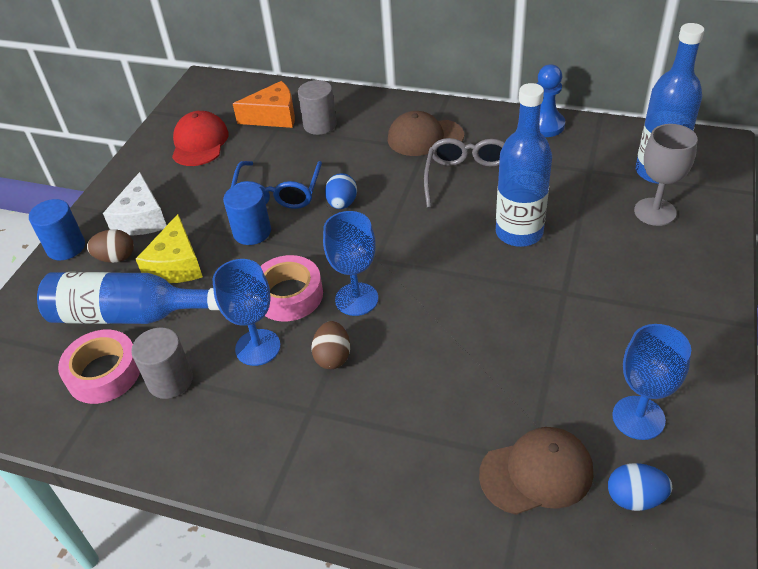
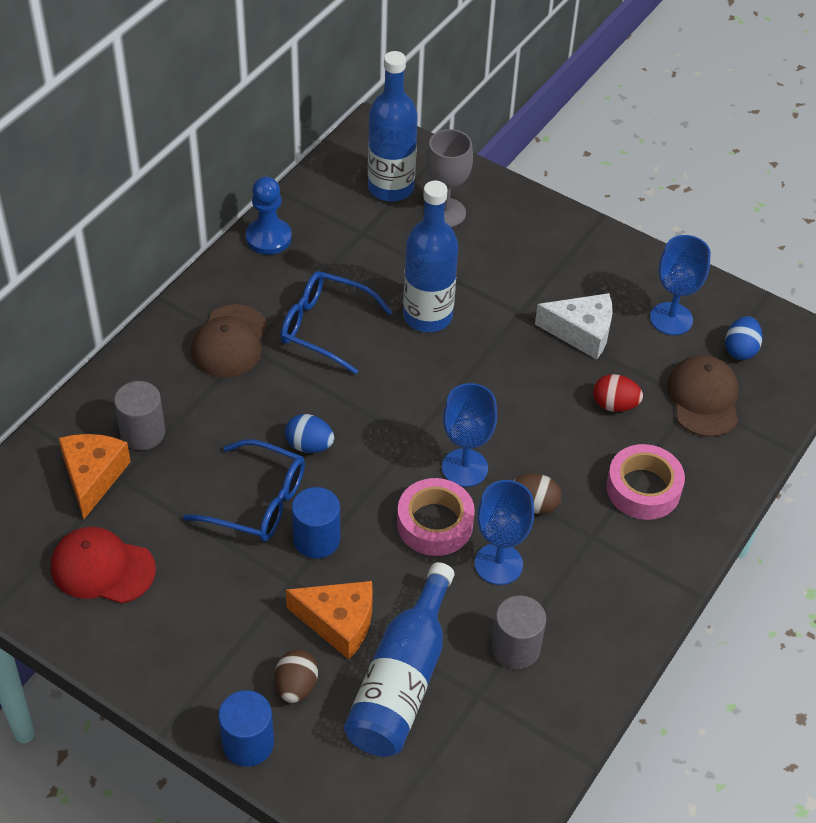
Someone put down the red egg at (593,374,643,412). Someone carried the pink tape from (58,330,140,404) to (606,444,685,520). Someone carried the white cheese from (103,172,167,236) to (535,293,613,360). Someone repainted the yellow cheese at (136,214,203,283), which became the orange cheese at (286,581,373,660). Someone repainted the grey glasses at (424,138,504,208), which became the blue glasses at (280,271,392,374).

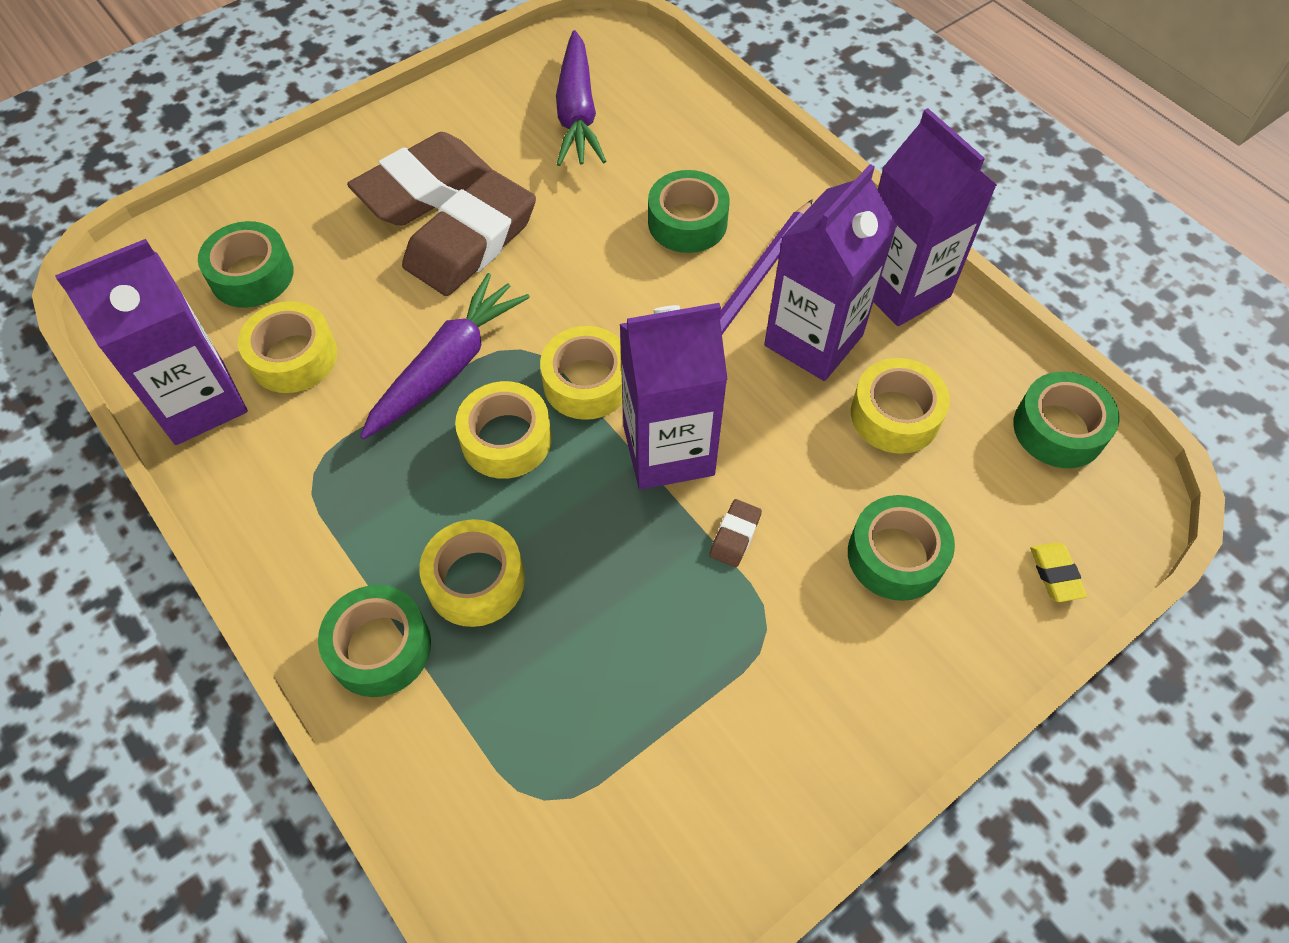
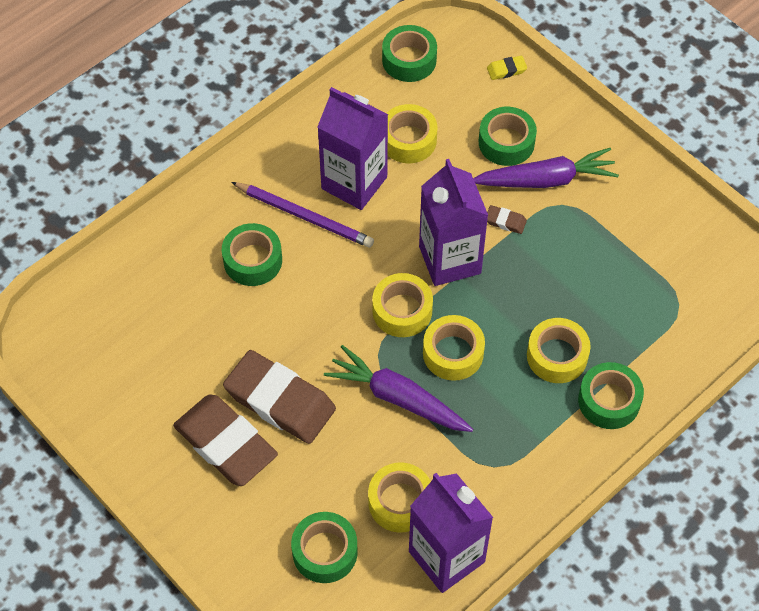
Someone took away the purple carton at (874,108,997,326). Someone carried the purple carrot from (556,30,606,166) to (473,148,619,188).

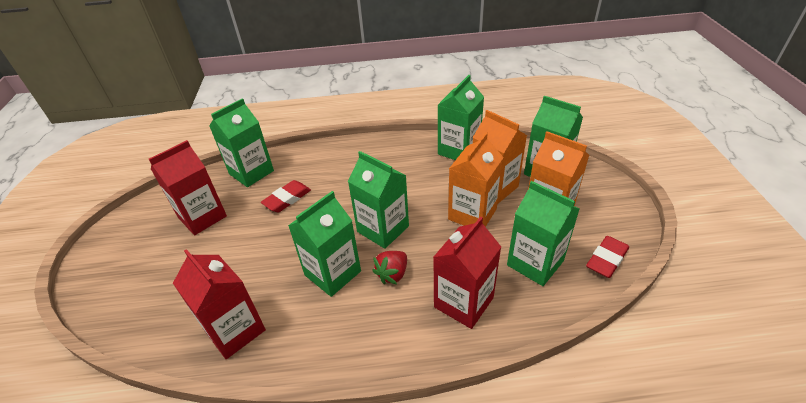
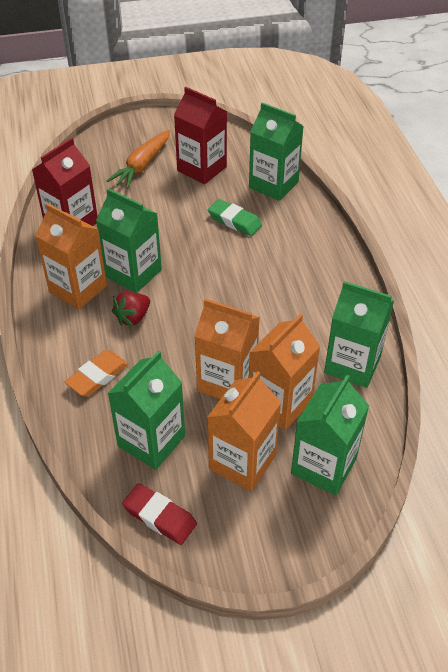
Someone took away the green carton at (348,151,409,249). Someone put down the orange carton at (35,203,107,309). Someone put down the orange carrot at (107,130,170,189). Someone swapped the red carton at (433,216,501,329) for the orange eraser at (65,350,128,396). Someone repainted the red eraser at (261,180,311,212), which became the green eraser at (208,199,262,236). Someone rotated the red strawberry at (372,251,407,284) by 75 degrees counterclockwise.

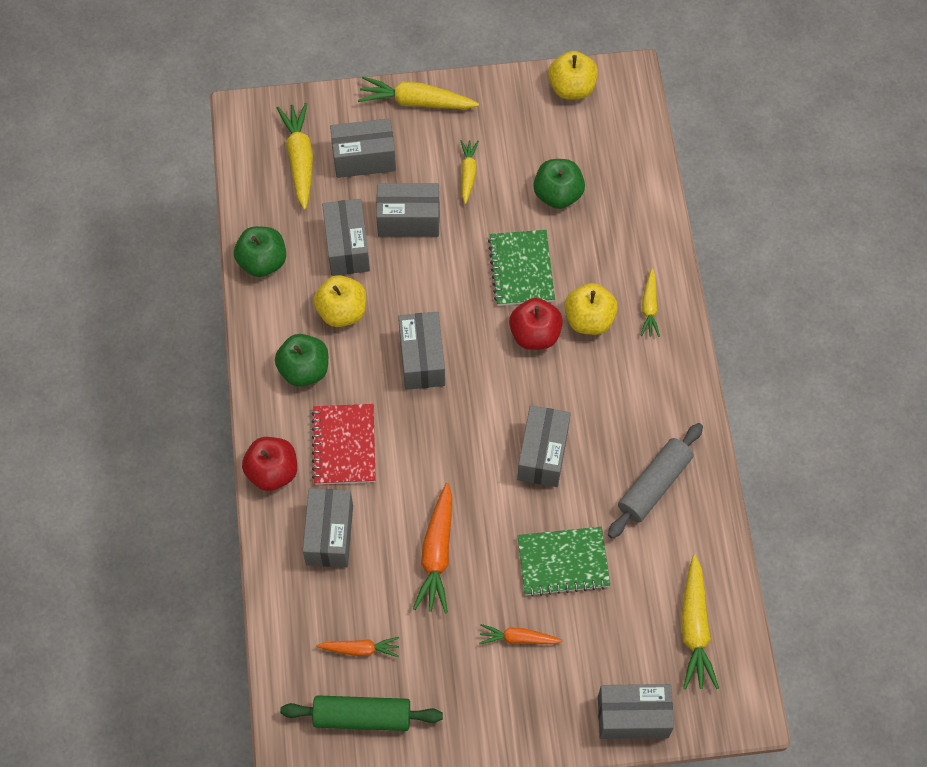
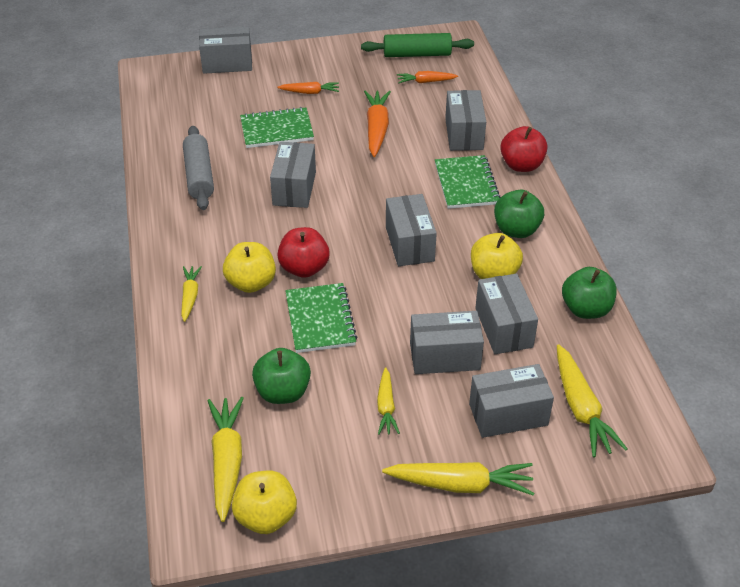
Someone carried the yellow carrot from (681,555,719,689) to (207,397,244,522). Someone repainted the red notebook at (311,404,376,485), which became the green notebook at (435,155,501,209). Someone rotated the grey rolling pin at (608,423,703,539) by 45 degrees counterclockwise.

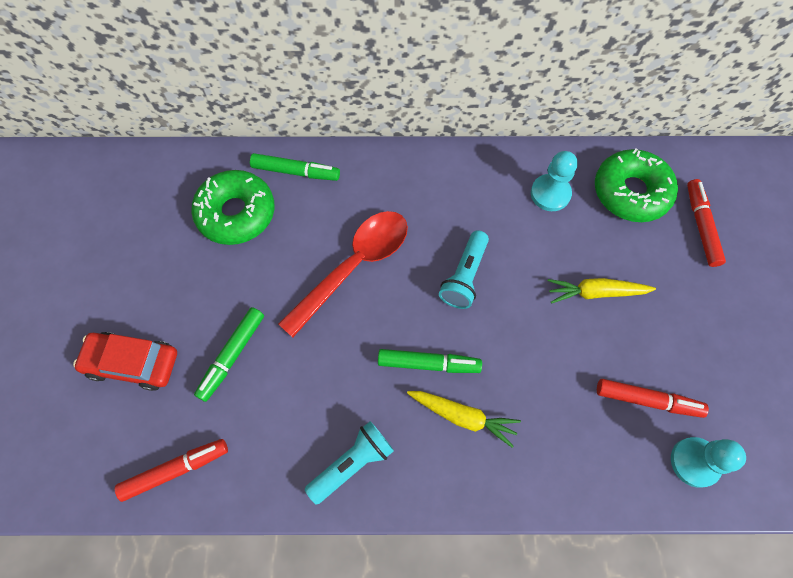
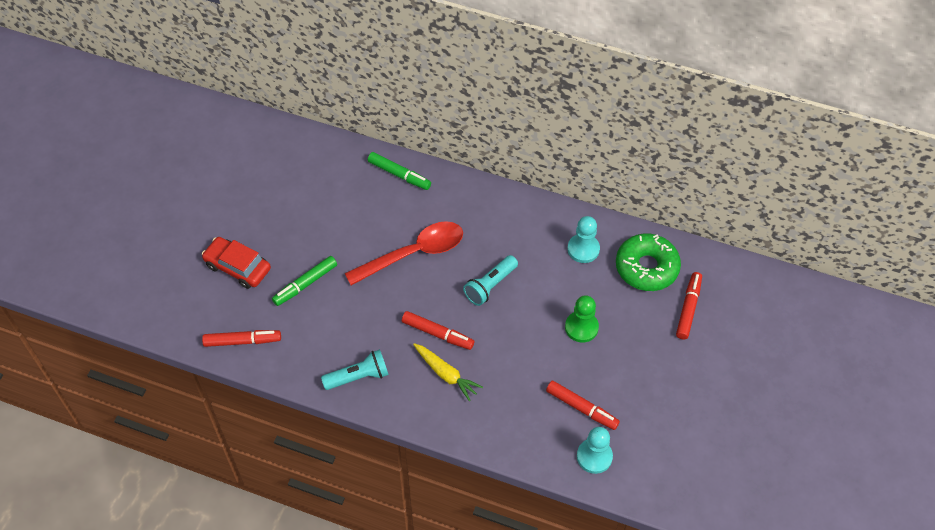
Someone took away the green donut at (191,170,275,245). Someone swapped the yellow carrot at (548,278,656,304) for the green pawn at (565,295,599,342). Someone repainted the green marker at (378,349,482,373), which became the red marker at (402,311,474,350).

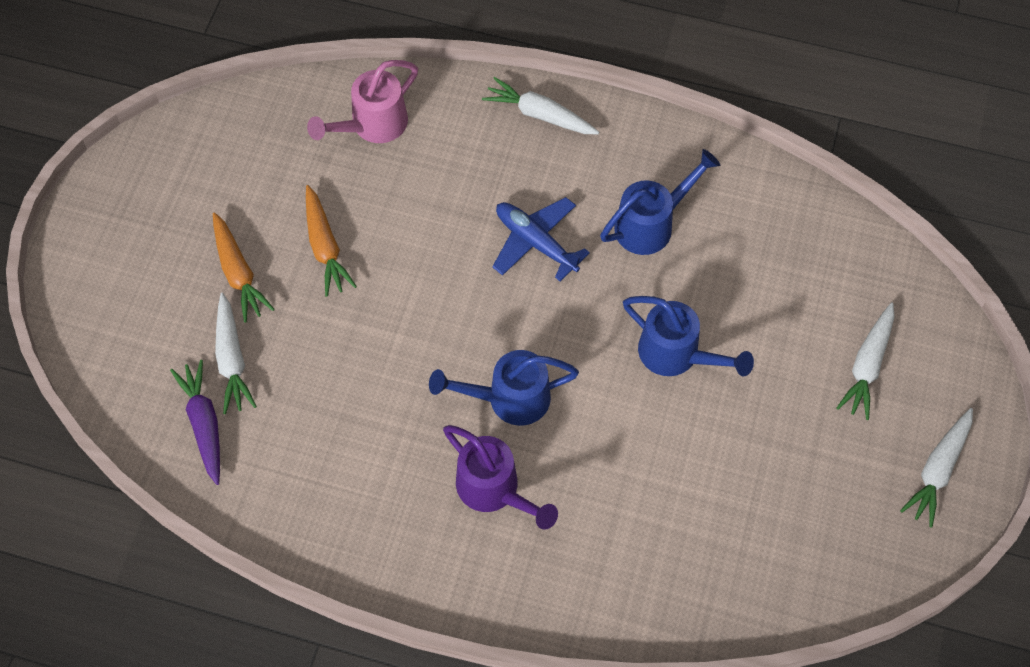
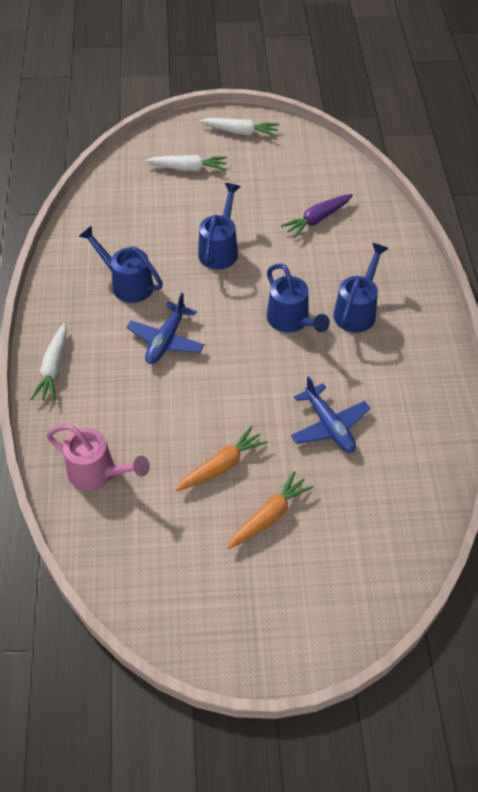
Someone took away the white carrot at (215,293,257,414). Someone put down the blue plane at (291,376,371,452). Someone carried the purple carrot from (170,360,220,485) to (281,194,353,238). Someone repainted the purple watering can at (443,425,558,530), which became the blue watering can at (333,243,389,333).

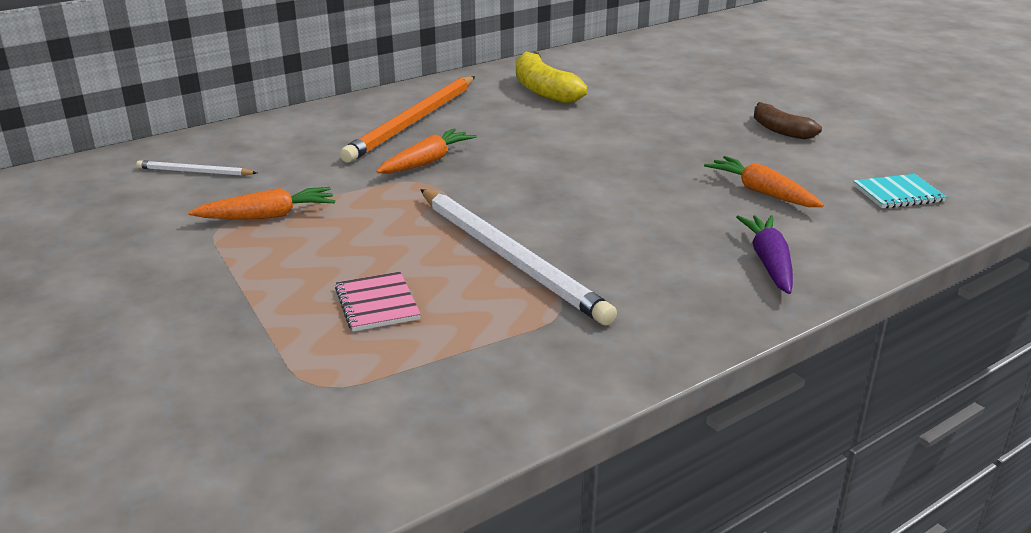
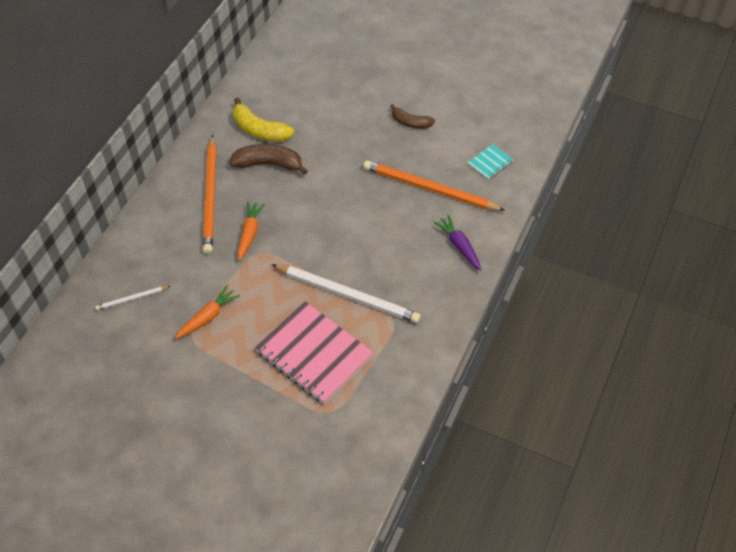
Someone put down the brown banana at (230,144,308,175). Someone swapped the orange carrot at (704,156,824,207) for the orange pencil at (363,160,506,211). Someone scaled the pink notebook at (335,272,421,331) by 2.24.

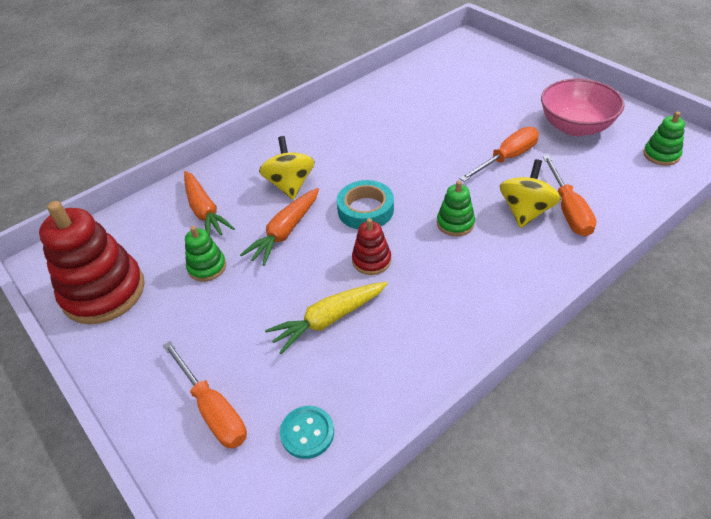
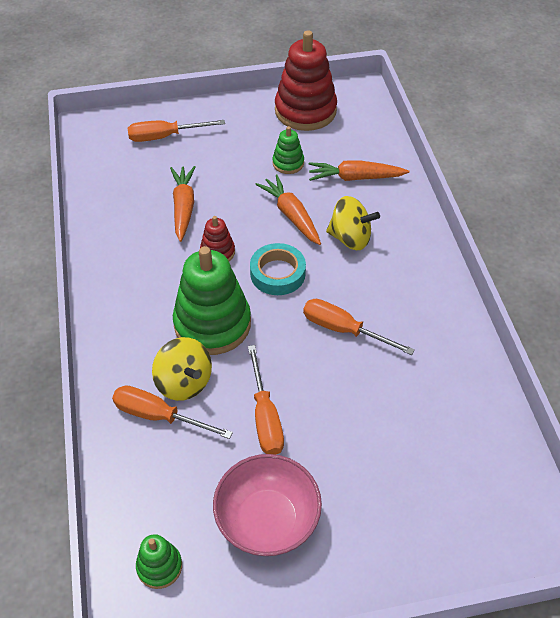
Someone took away the turquoise button at (280,406,334,459). Someone put down the orange screwdriver at (303,299,415,355). Someone repainted the yellow carrot at (265,282,388,354), which became the orange carrot at (170,166,195,242). Someone scaled the green stacking toy at (437,181,475,236) by 2.07.

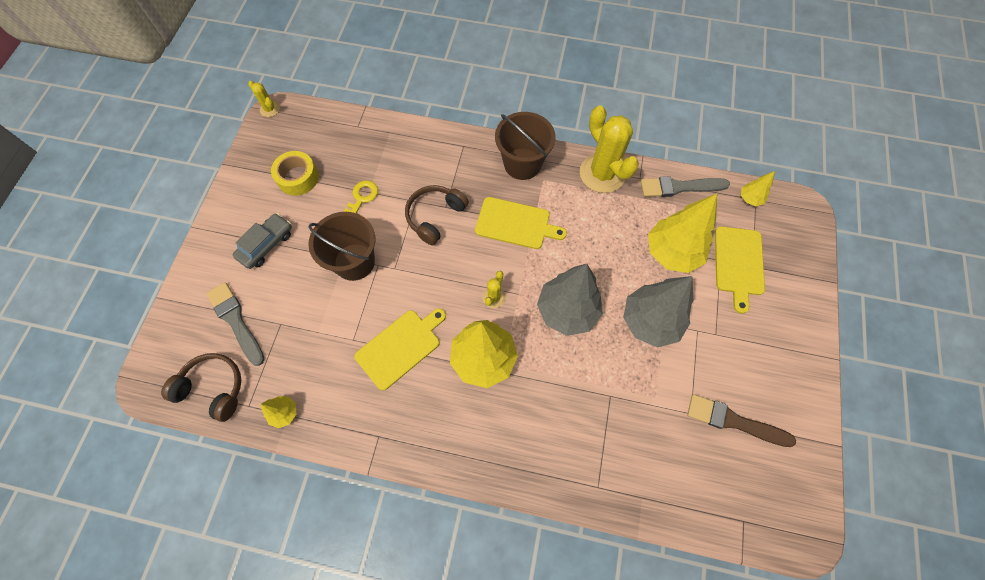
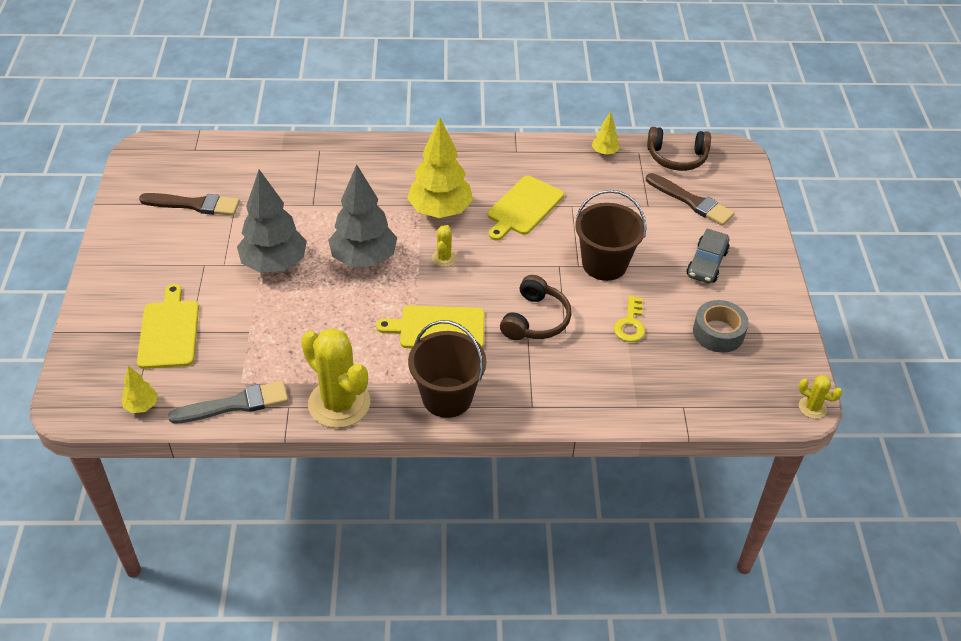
Someone took away the yellow tree at (648,194,717,273). Someone repainted the grey brush at (206,282,265,366), which became the brown brush at (646,173,734,226). Someone repainted the yellow tape at (271,151,319,196), which became the grey tape at (693,300,749,353).

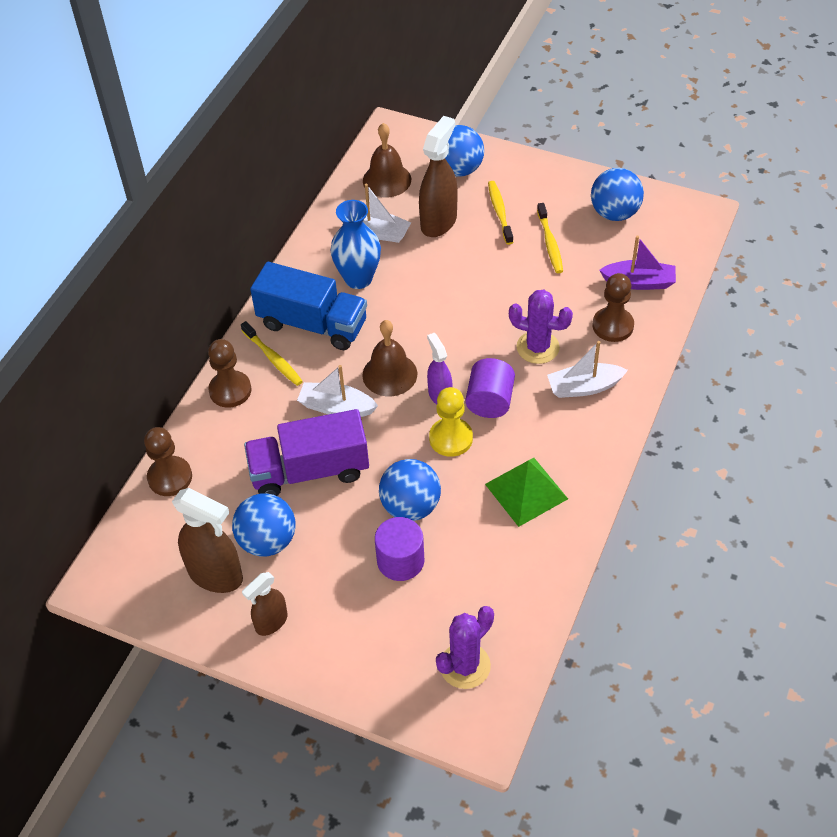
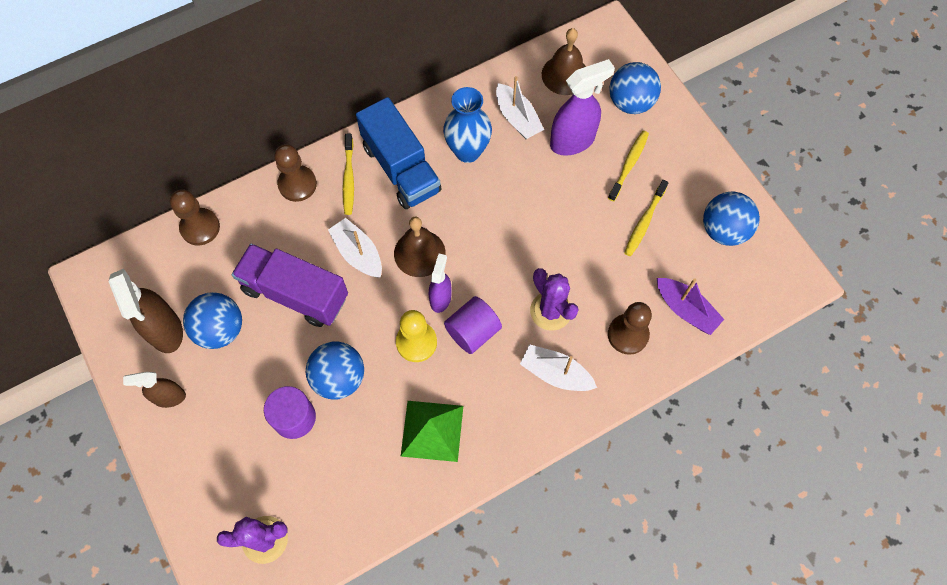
Someone repainted the brown spray bottle at (419,116,458,237), which became the purple spray bottle at (550,59,615,156).

